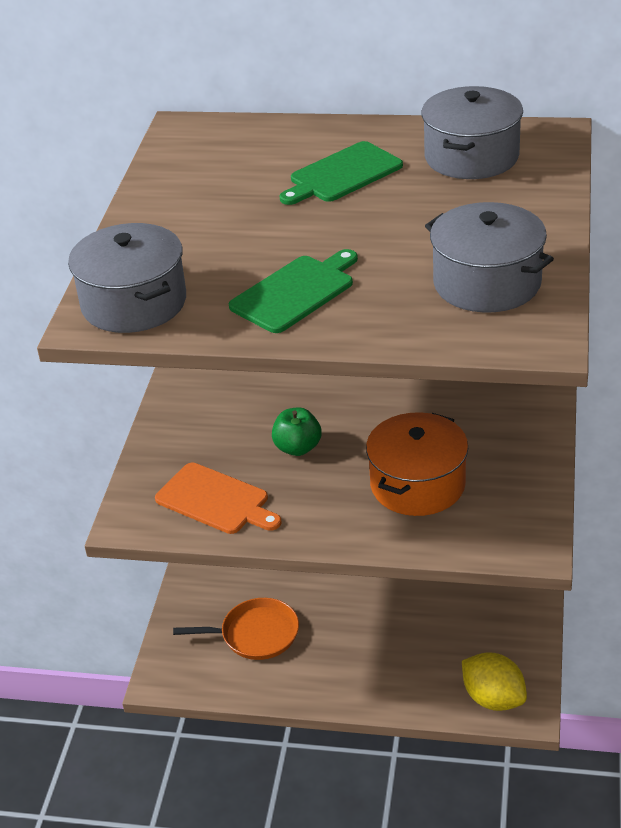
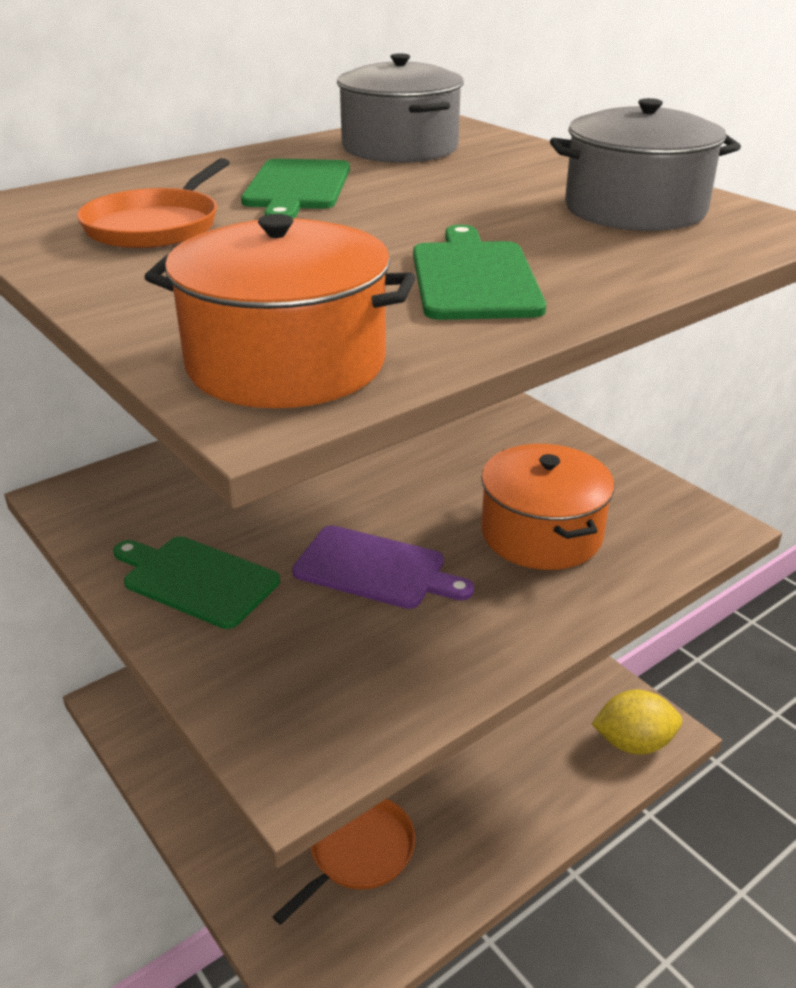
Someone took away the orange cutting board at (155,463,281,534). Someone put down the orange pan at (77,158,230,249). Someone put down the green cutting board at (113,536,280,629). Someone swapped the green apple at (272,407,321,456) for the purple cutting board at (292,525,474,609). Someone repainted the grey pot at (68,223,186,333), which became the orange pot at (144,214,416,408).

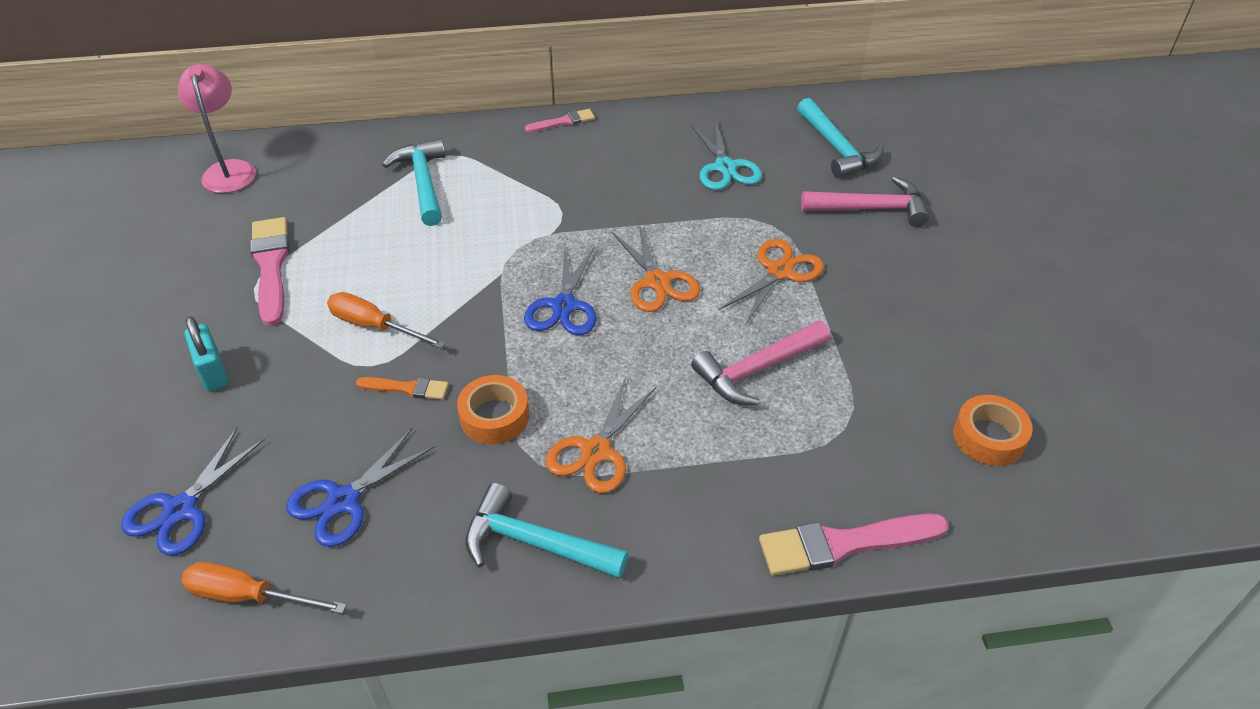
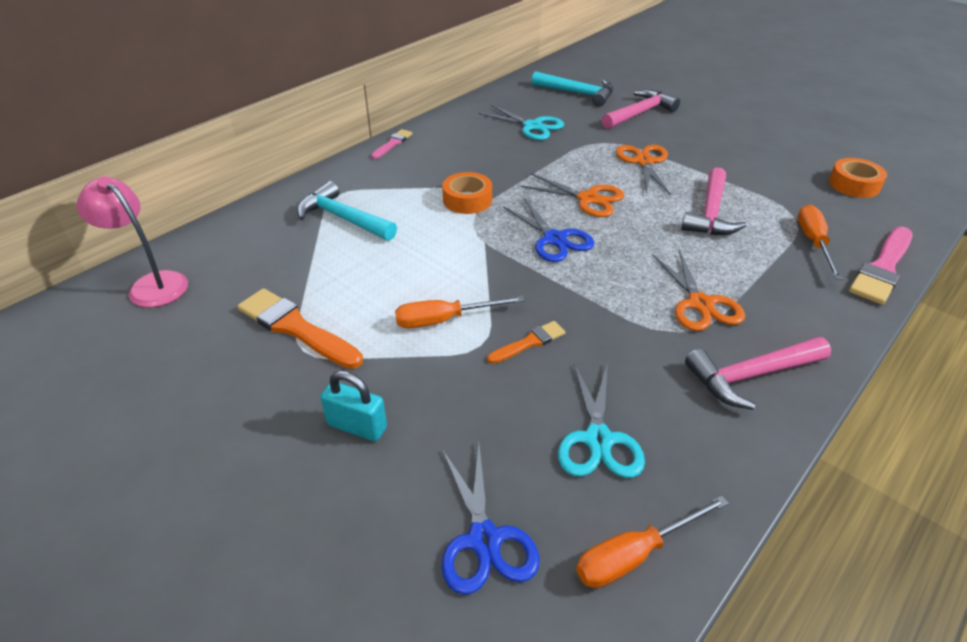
Someone put down the orange screwdriver at (798,205,843,280). Someone carried the orange tape from (457,375,529,444) to (442,172,492,214). Someone repainted the pink brush at (250,217,289,326), which became the orange brush at (238,288,363,369). Someone repainted the blue scissors at (286,428,435,547), which became the turquoise scissors at (558,362,645,478). Someone repainted the turquoise hammer at (465,483,629,579), which became the pink hammer at (685,337,831,410).

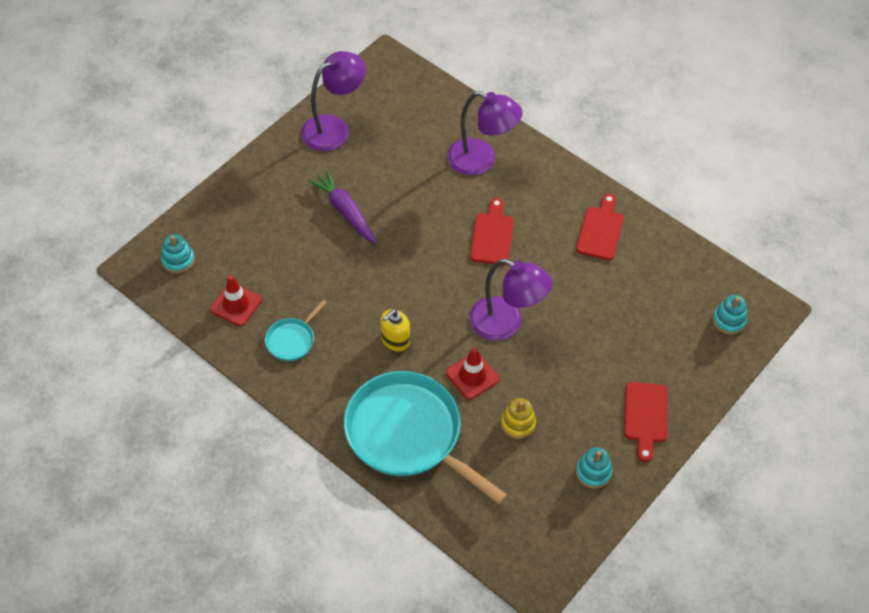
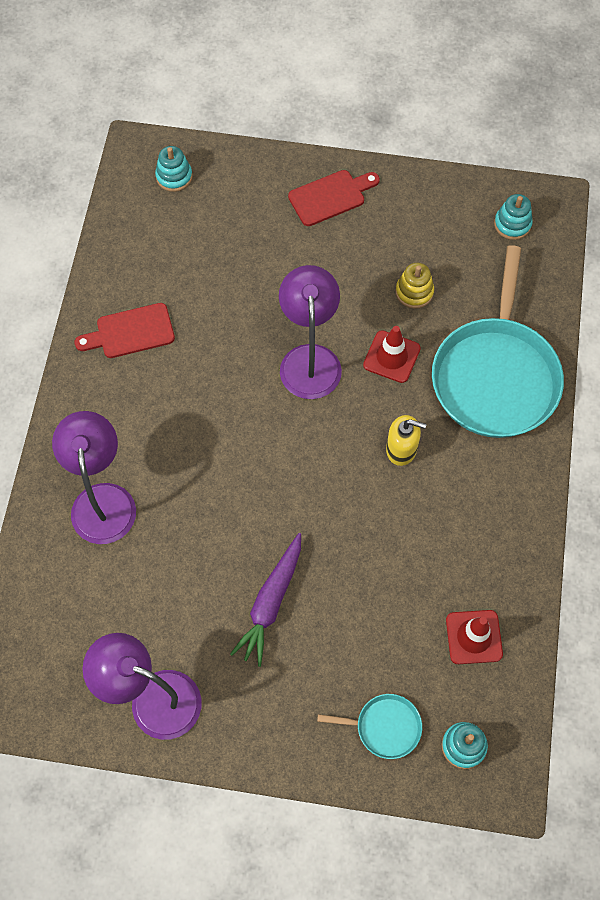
Someone took away the red cutting board at (470,198,514,265). Someone carried the turquoise pan from (265,300,327,361) to (317,694,422,759). Someone carried the turquoise stacking toy from (576,447,612,489) to (494,194,533,240).

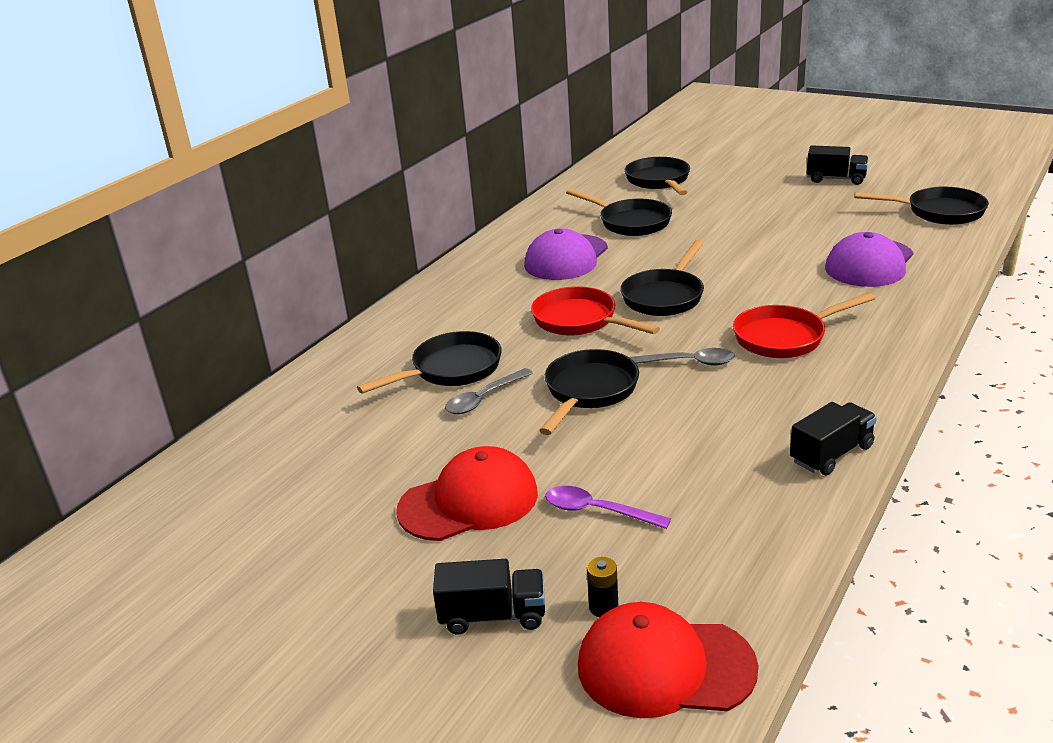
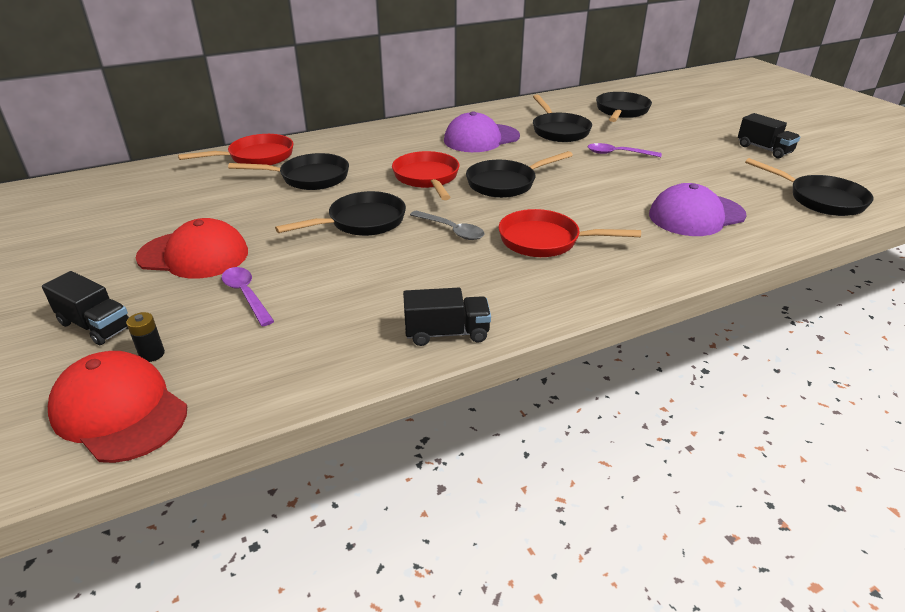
Someone took away the grey spoon at (445,368,533,414). Someone put down the red pan at (178,134,293,165). Someone put down the purple spoon at (587,143,662,157).

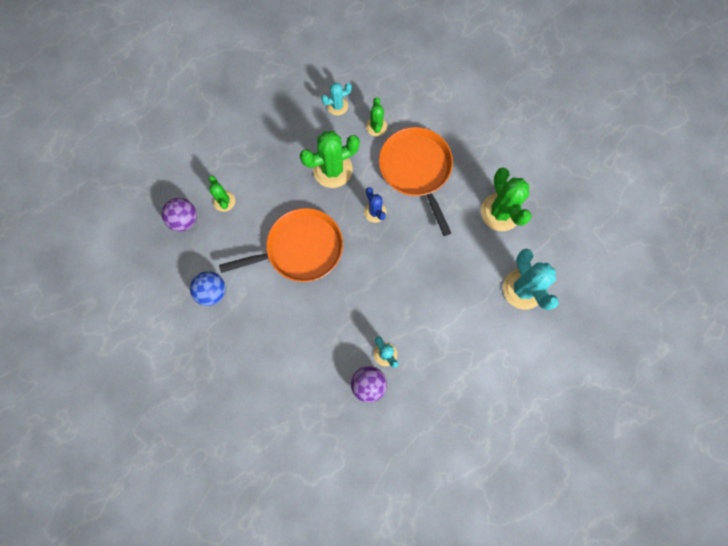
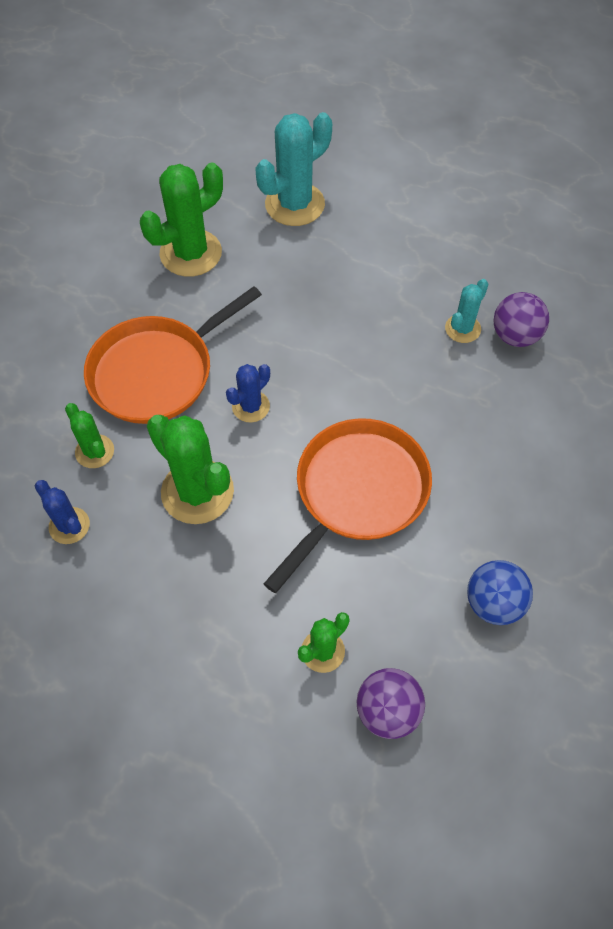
Someone repainted the turquoise cactus at (321,83,352,115), which became the blue cactus at (35,480,90,544). Someone rotated the orange pan at (219,208,343,282) by 75 degrees clockwise. Someone rotated the green cactus at (366,97,387,136) by 75 degrees clockwise.

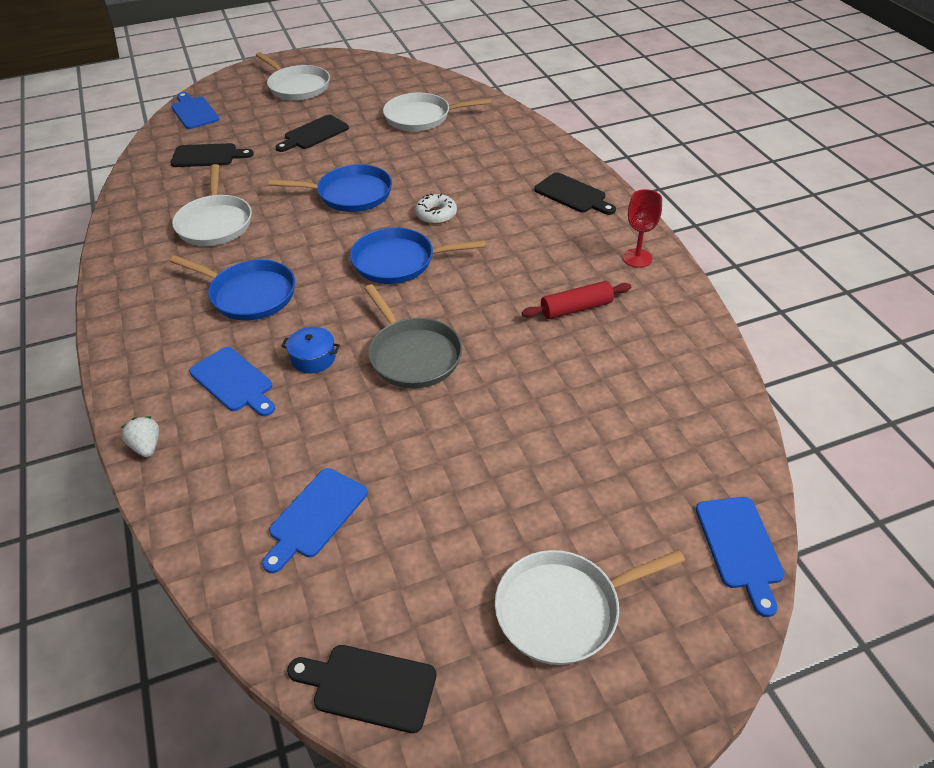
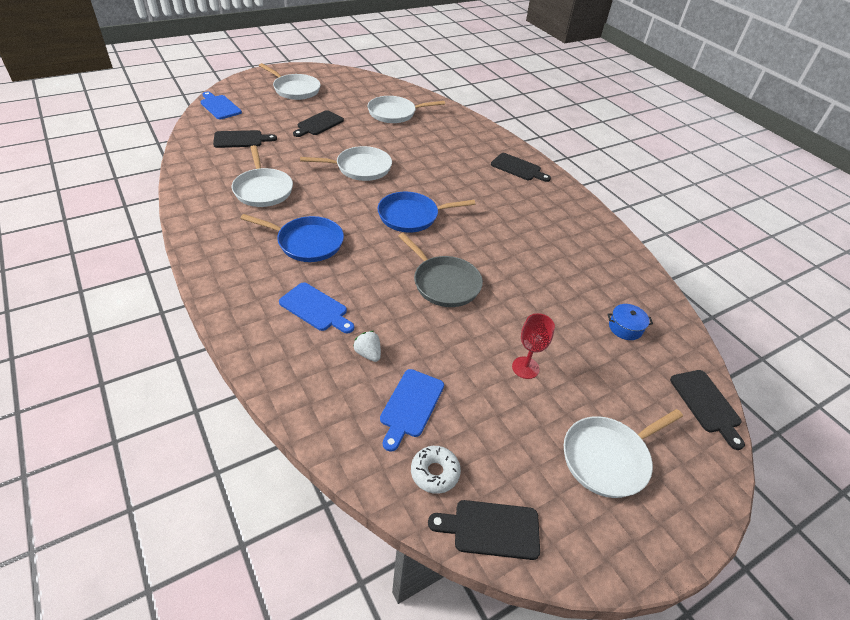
Someone took away the red rolling pin at (522,281,631,319). Someone carried the white strawberry from (121,416,159,457) to (353,331,381,362). Someone carried the blue pot from (282,327,340,374) to (608,304,653,340). Someone carried the white donut from (415,194,457,224) to (411,446,461,494). Someone carried the red goblet from (623,189,662,268) to (512,313,555,379). Someone repainted the blue pan at (268,164,392,212), which became the white pan at (300,146,392,181). Someone repainted the blue cutting board at (696,497,785,617), which became the black cutting board at (670,370,745,450).

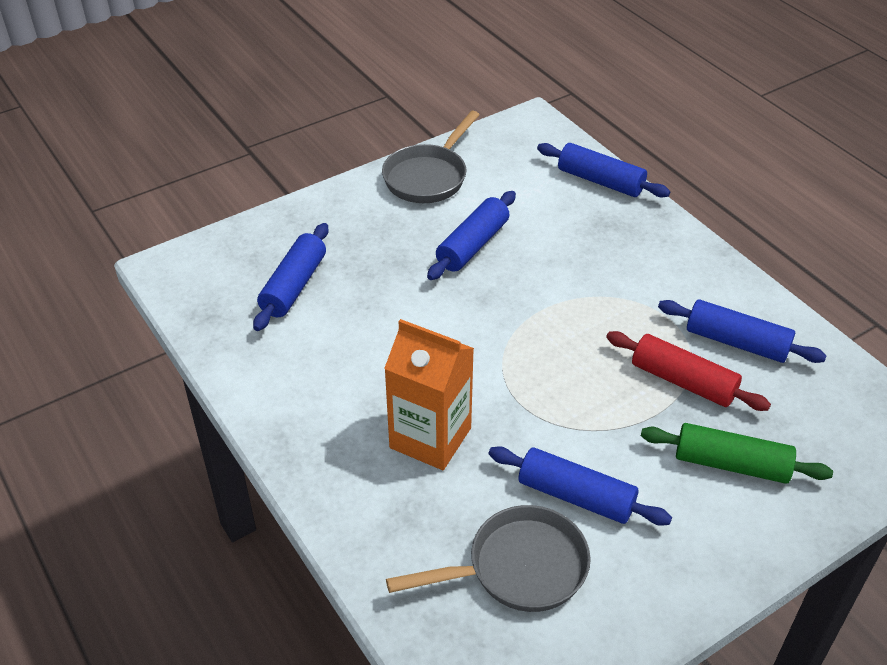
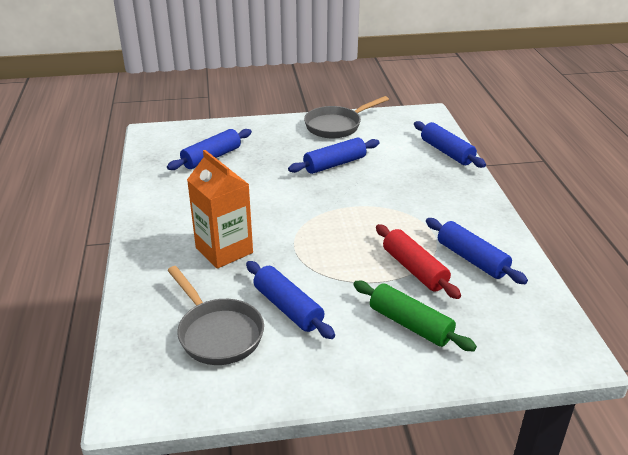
Someone rotated the grey pan at (386,505,591,612) by 45 degrees clockwise.

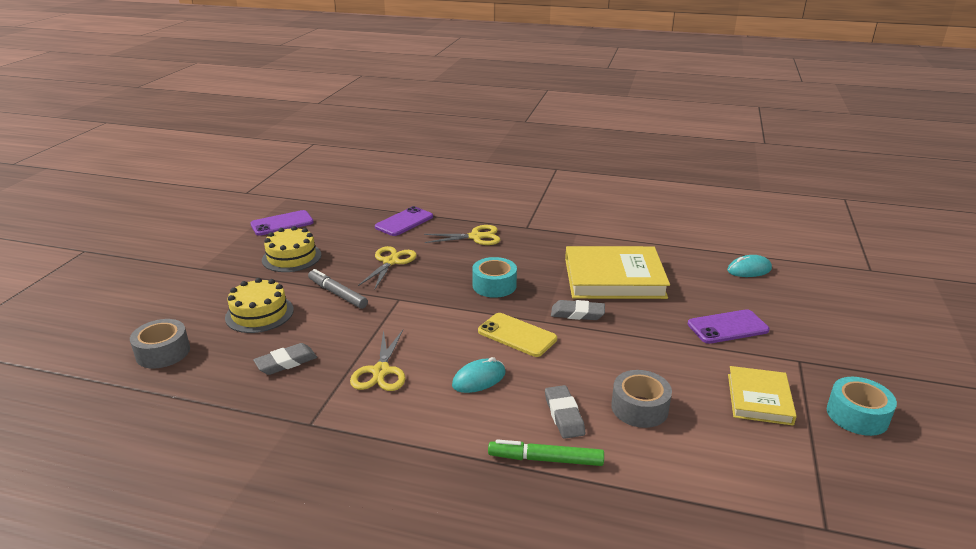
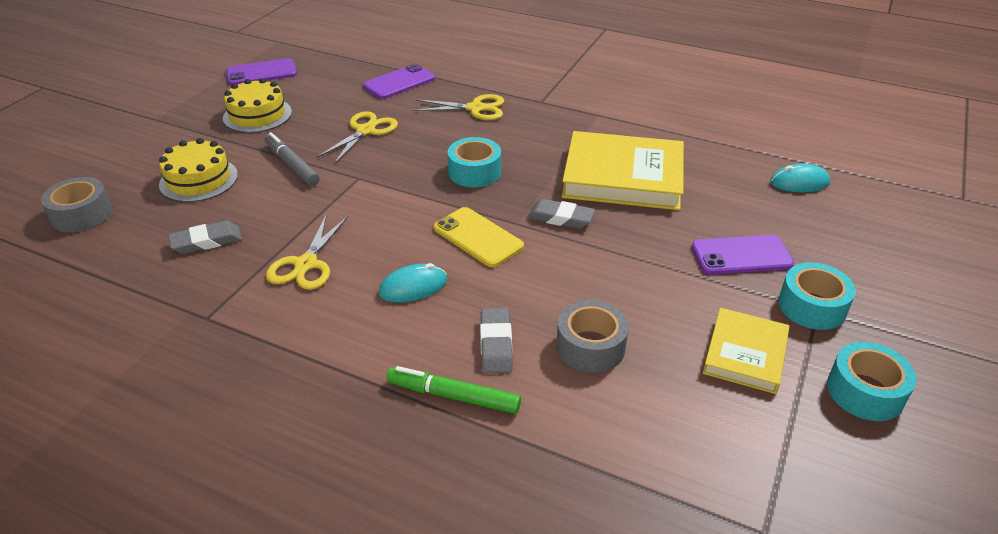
Someone put down the turquoise tape at (779,262,856,330).

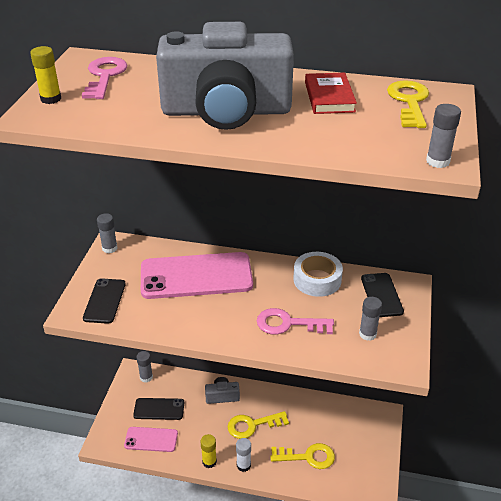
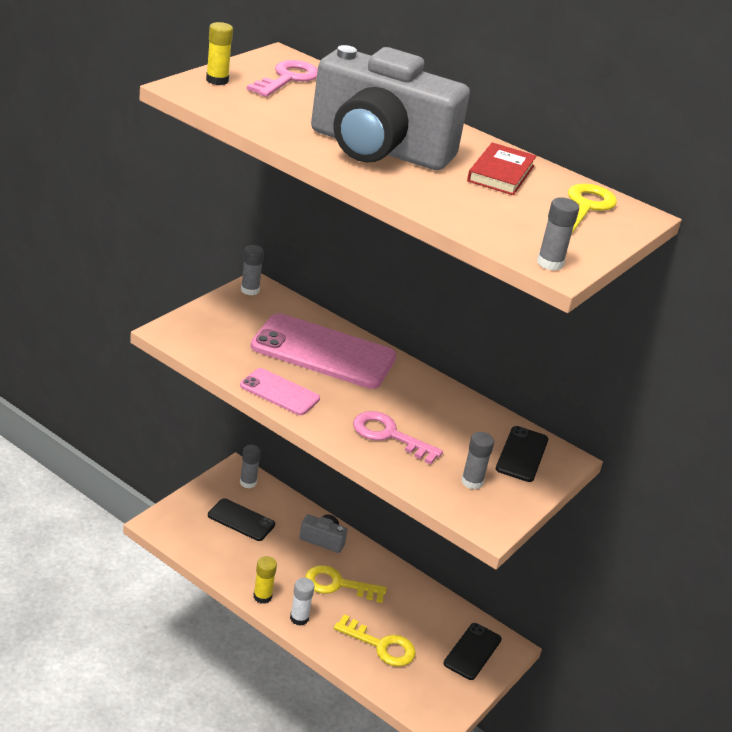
Someone took away the white tape at (293,252,343,297). Someone carried the black phone from (83,278,126,324) to (444,623,502,680). Someone carried the pink phone from (124,427,178,452) to (240,368,320,415).

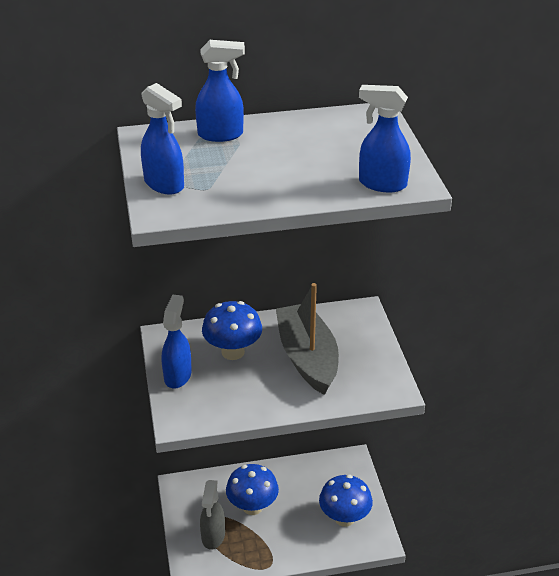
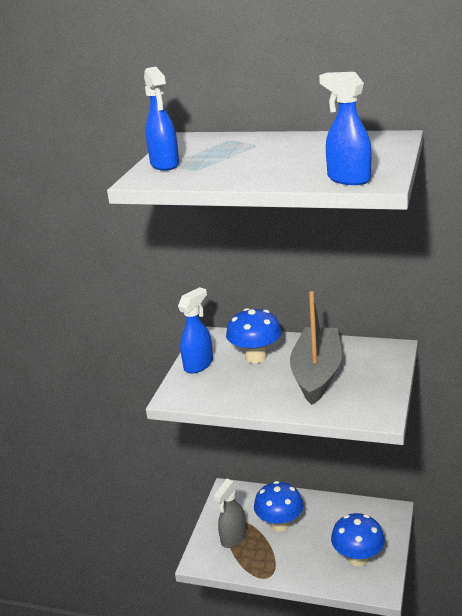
Someone took away the blue spray bottle at (195,40,245,142).

